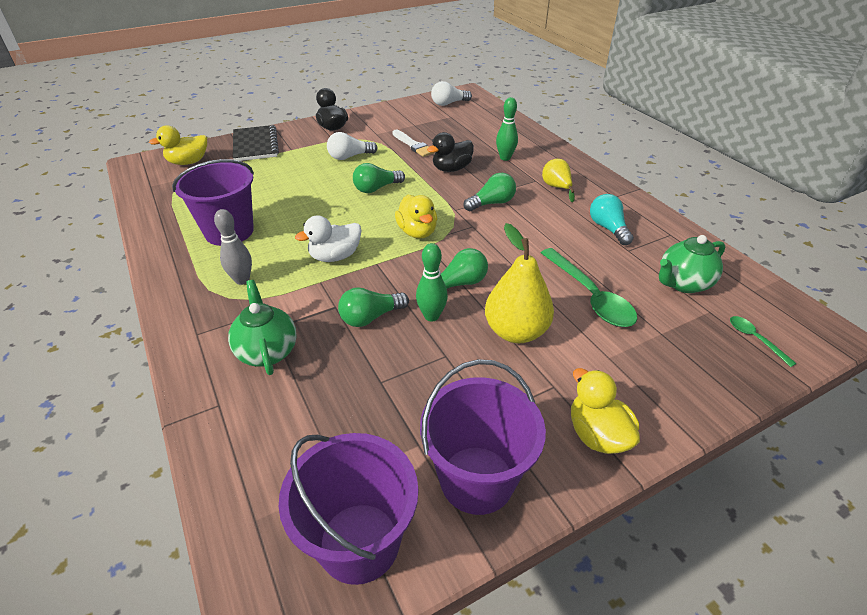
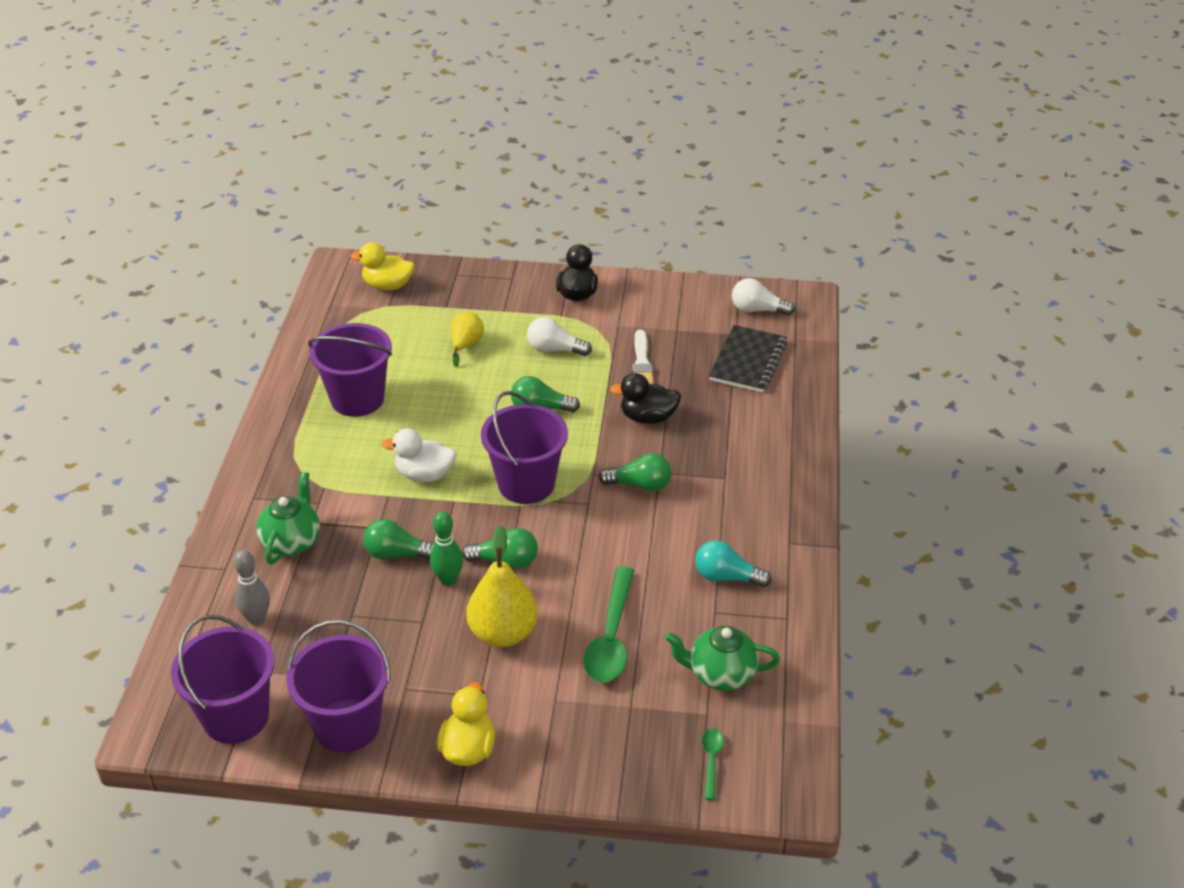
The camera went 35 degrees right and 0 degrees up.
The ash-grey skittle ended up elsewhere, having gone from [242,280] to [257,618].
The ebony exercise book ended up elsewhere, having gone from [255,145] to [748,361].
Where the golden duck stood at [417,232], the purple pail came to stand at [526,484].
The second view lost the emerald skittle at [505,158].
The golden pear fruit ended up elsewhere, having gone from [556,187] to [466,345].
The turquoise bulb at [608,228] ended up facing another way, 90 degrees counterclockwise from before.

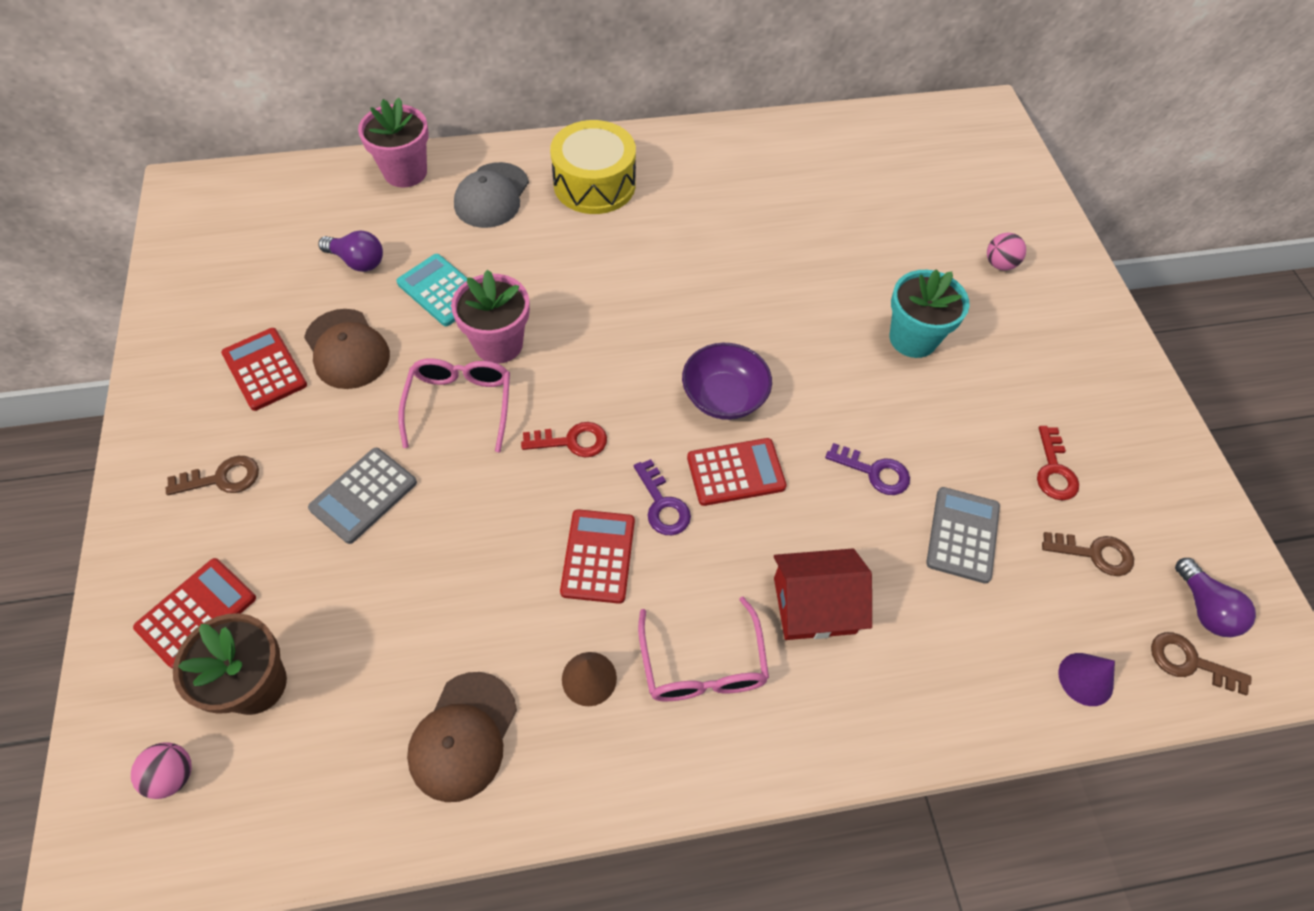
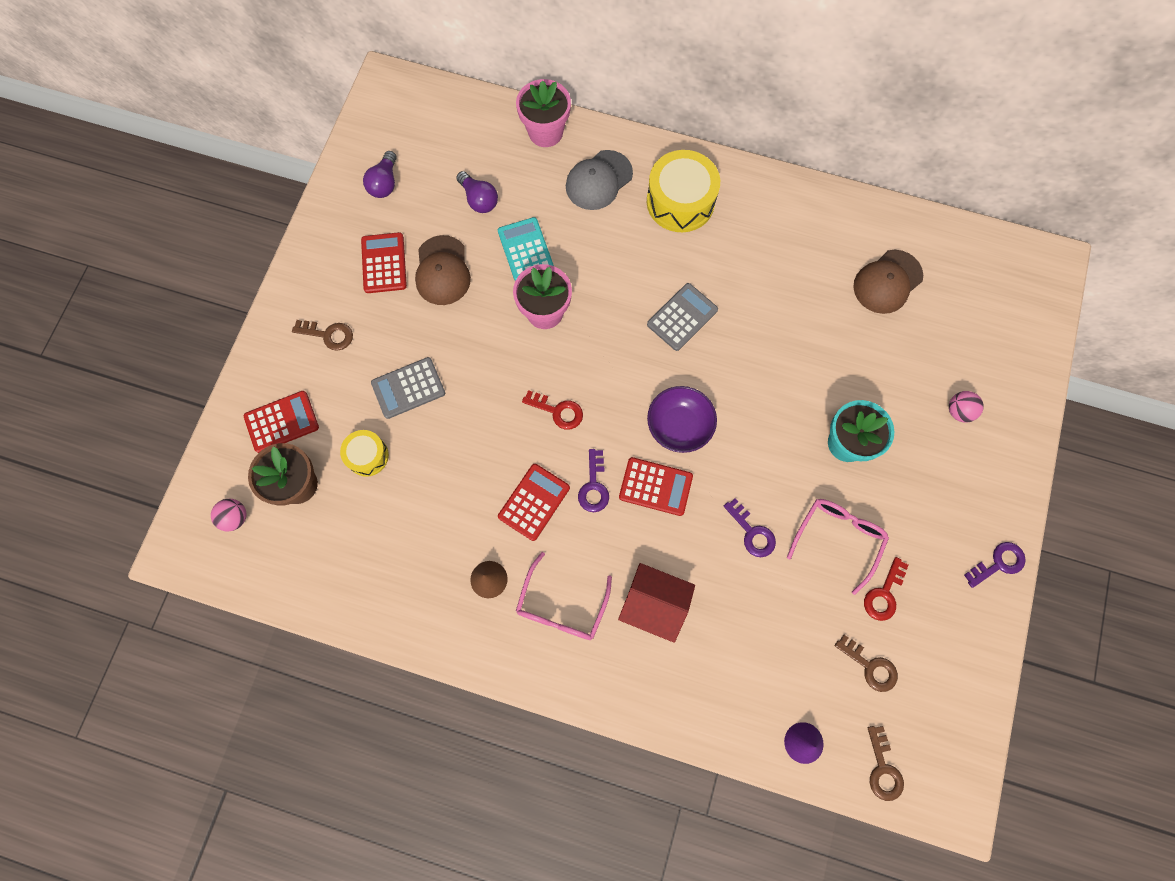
The camera went 30 degrees right and 15 degrees up.
The rosy eyeglasses ended up elsewhere, having gone from [460,404] to [838,538].
The dark brown cap ended up elsewhere, having gone from [463,736] to [887,282].
The ash-grey adding machine ended up elsewhere, having gone from [962,535] to [682,317].
The dark brown door key at [1189,662] ended up facing another way, 150 degrees counterclockwise from before.
The purple bulb ended up elsewhere, having gone from [1204,608] to [384,183].
The second view gained the golden toy drum at [367,456].
The second view gained the purple door key at [999,563].

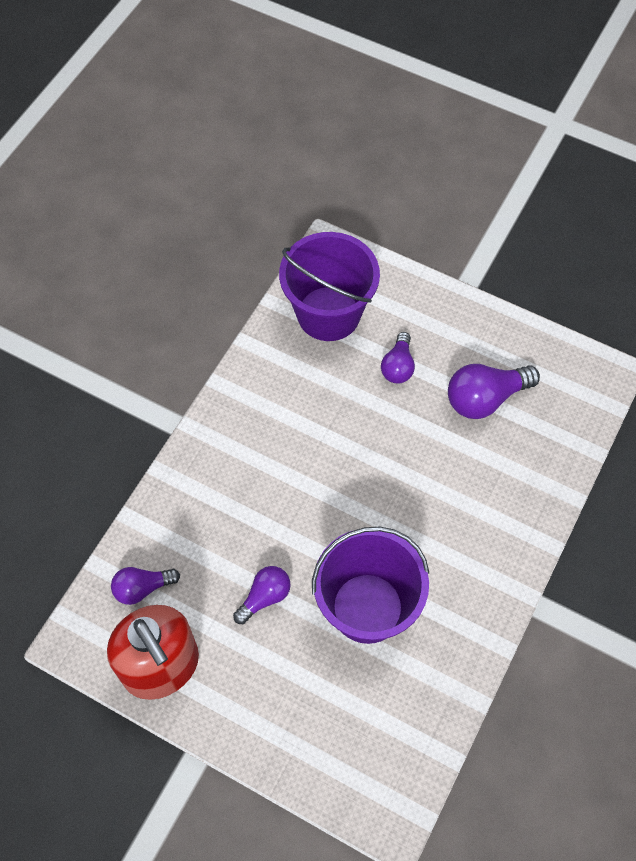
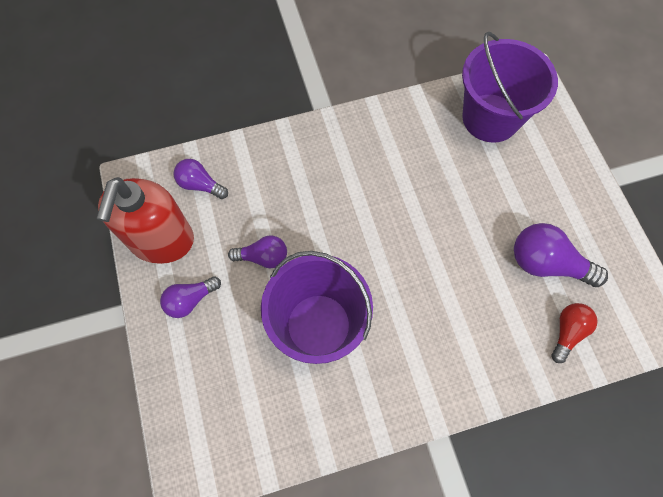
The camera went 45 degrees right and 5 degrees up.
The purple bulb ended up elsewhere, having gone from [398,366] to [190,300].
The second view gained the scarlet bulb at [567,332].

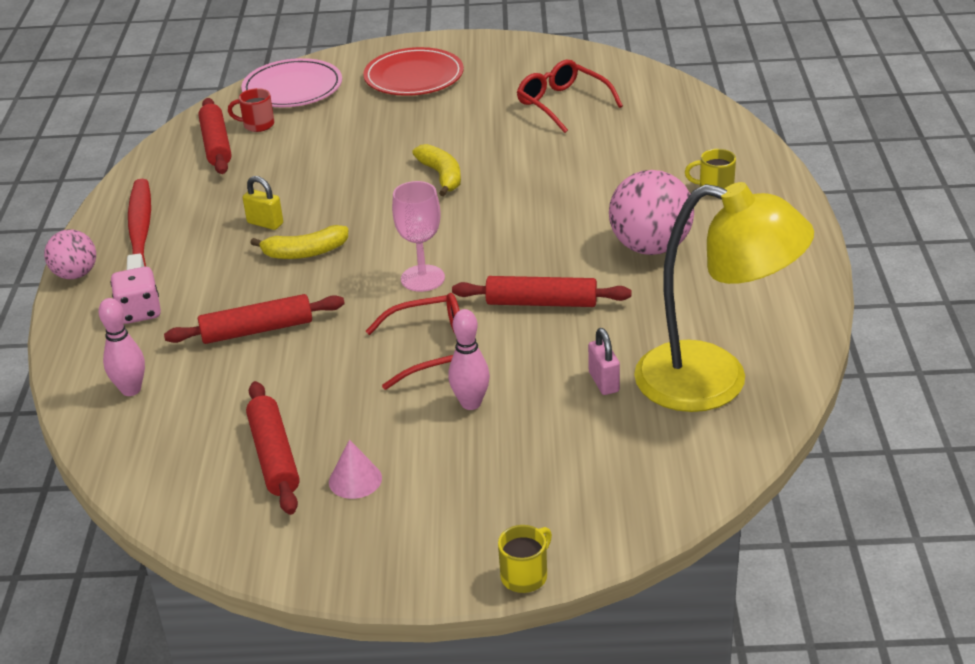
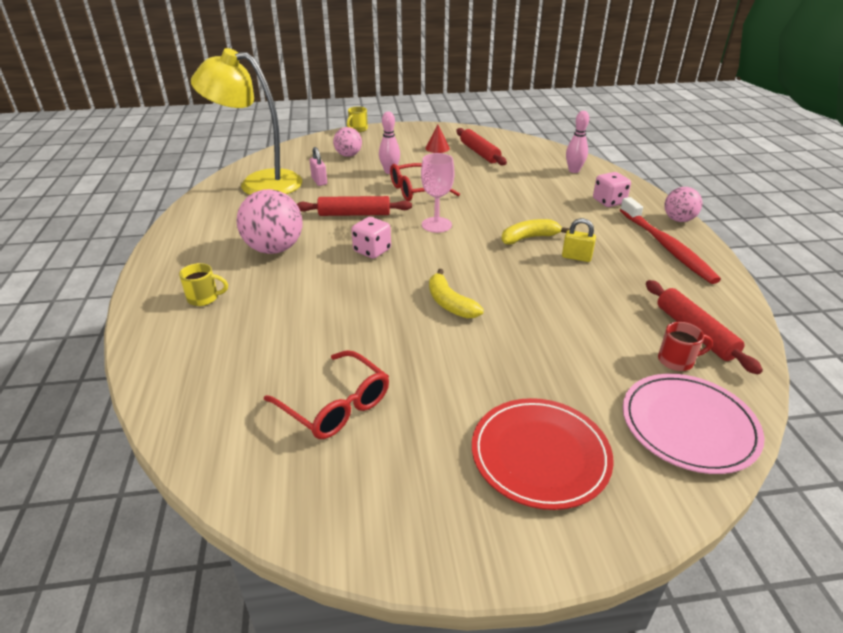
The camera went 170 degrees right and 0 degrees up.
The second view lost the scarlet pastry roller at [257,330].
What was the rosy solid cone at [355,480] turned into the scarlet solid cone at [437,148].
The second view gained the rosy ball at [348,155].
The second view gained the rosy dice at [372,251].

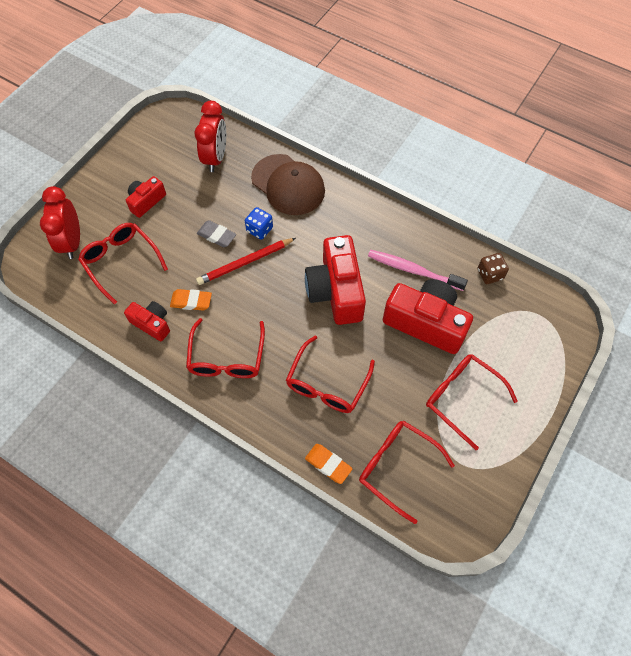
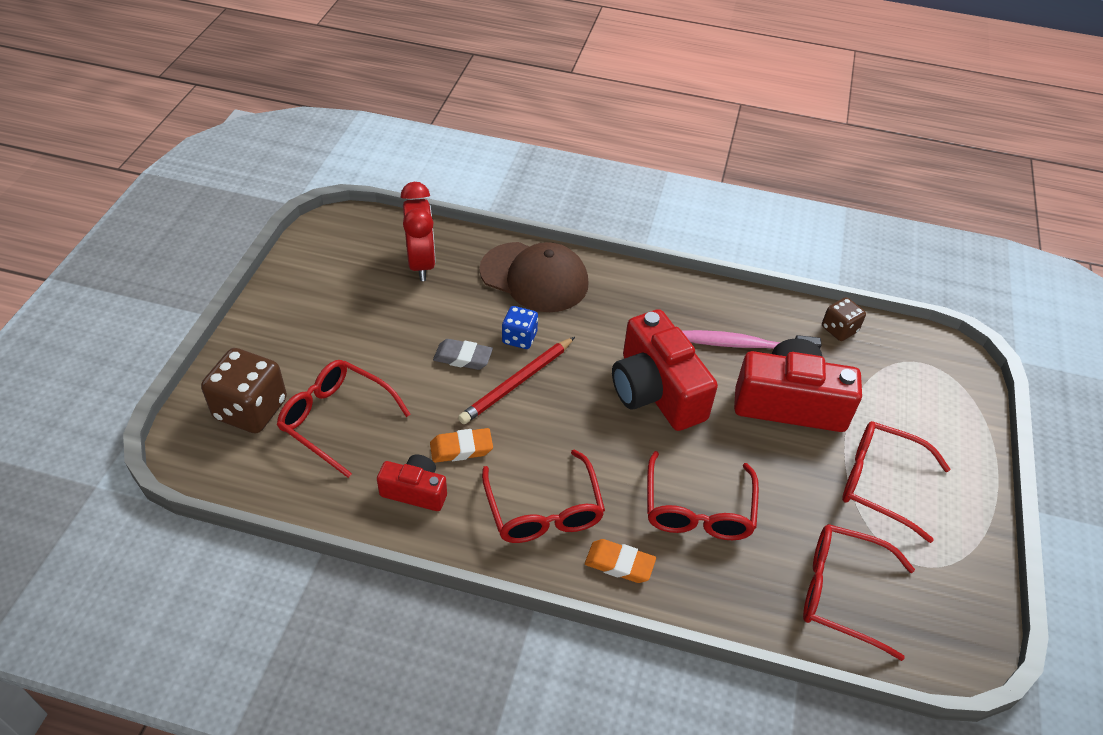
The camera went 20 degrees left and 15 degrees down.
Where the scarlet clock stood at [72,242], the dark brown dice came to stand at [251,409].
The second view lost the scarlet photo camera at [146,201].
The orange-coloured pencil eraser ended up elsewhere, having gone from [328,464] to [619,564].

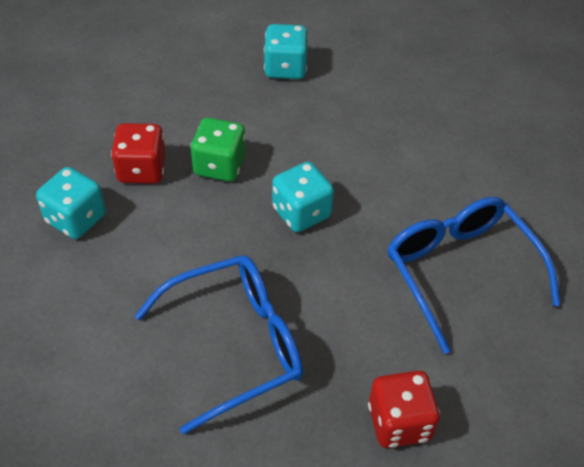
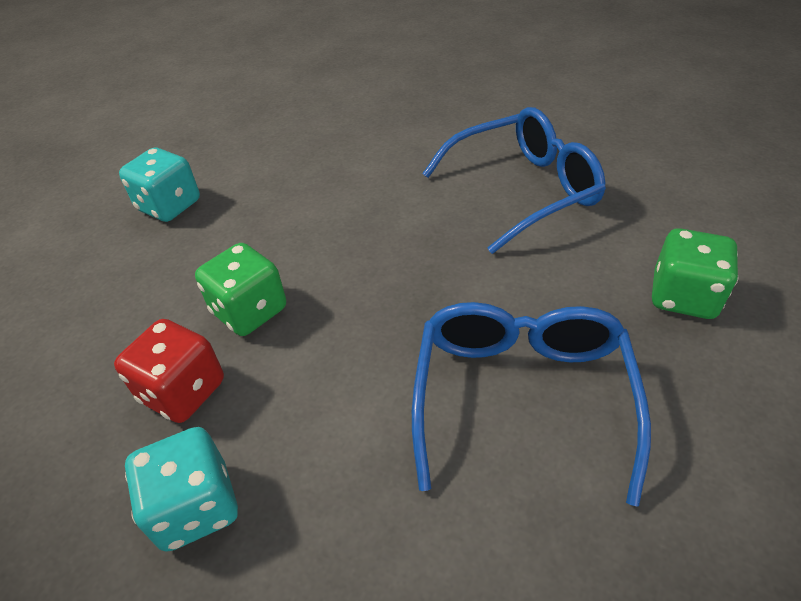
The camera went 55 degrees left and 5 degrees down.
The second view lost the turquoise dice at [301,212].
What was the scarlet dice at [399,422] turned into the emerald dice at [683,296].
The blue eyeglasses at [460,271] ended up facing another way, 150 degrees clockwise from before.

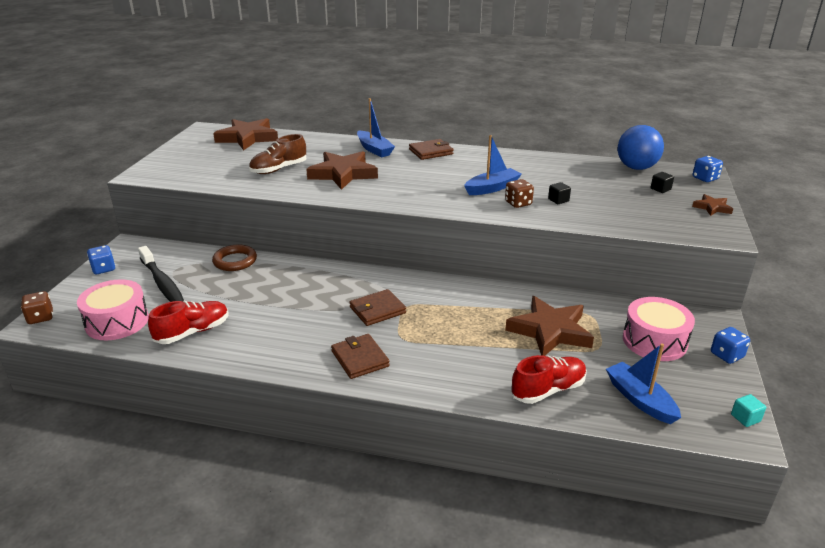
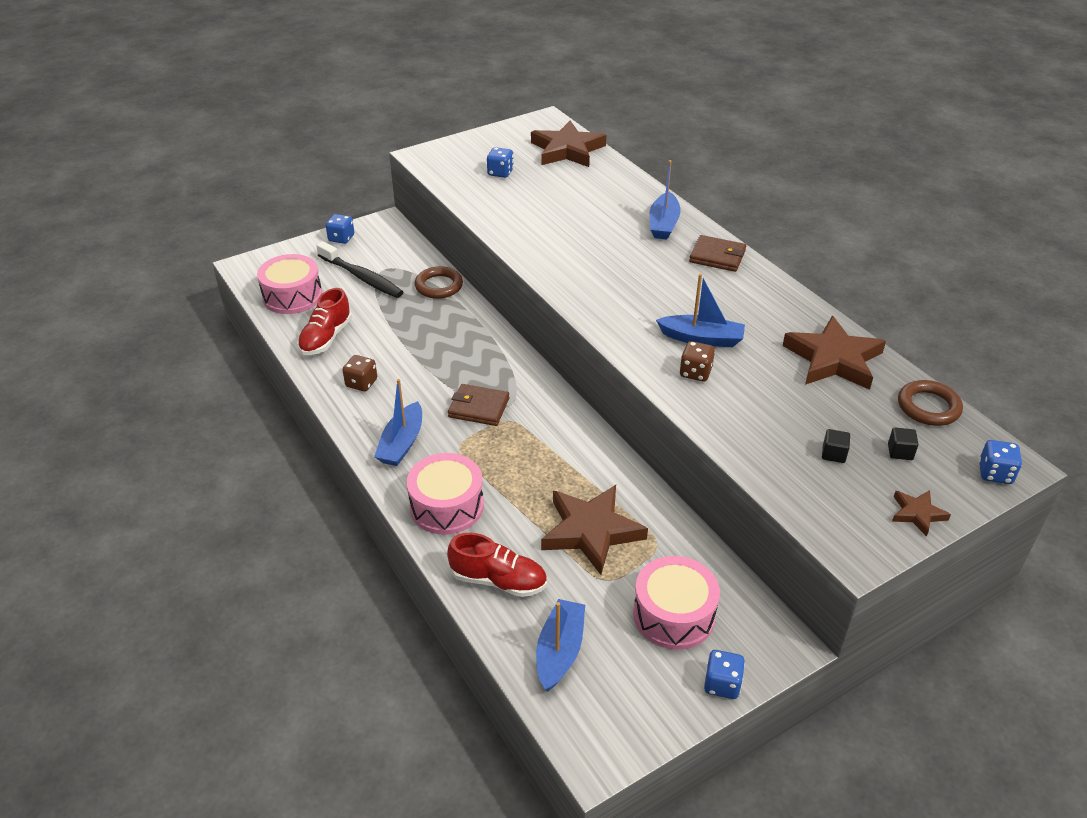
The camera went 45 degrees right and 10 degrees up.
The dark brown dice ended up elsewhere, having gone from [40,317] to [361,383].
The ebony tooth brush at [162,283] ended up facing another way, 60 degrees counterclockwise from before.
The scarlet sneaker at [193,332] ended up facing another way, 105 degrees clockwise from before.
The second view lost the dark brown sneaker at [279,169].
The dark brown five-pointed star ended up elsewhere, having gone from [343,174] to [833,359].
Where the dark brown card wallet stood at [360,359], the blue boat came to stand at [402,443].
The ebony cube ended up elsewhere, having gone from [558,200] to [833,454].
Where the blue ball stood at [636,168], the dark brown ring came to stand at [928,407].
The second view lost the turquoise cube at [745,418].
The second view gained the rosy toy drum at [447,506].
The second view gained the blue dice at [500,173].

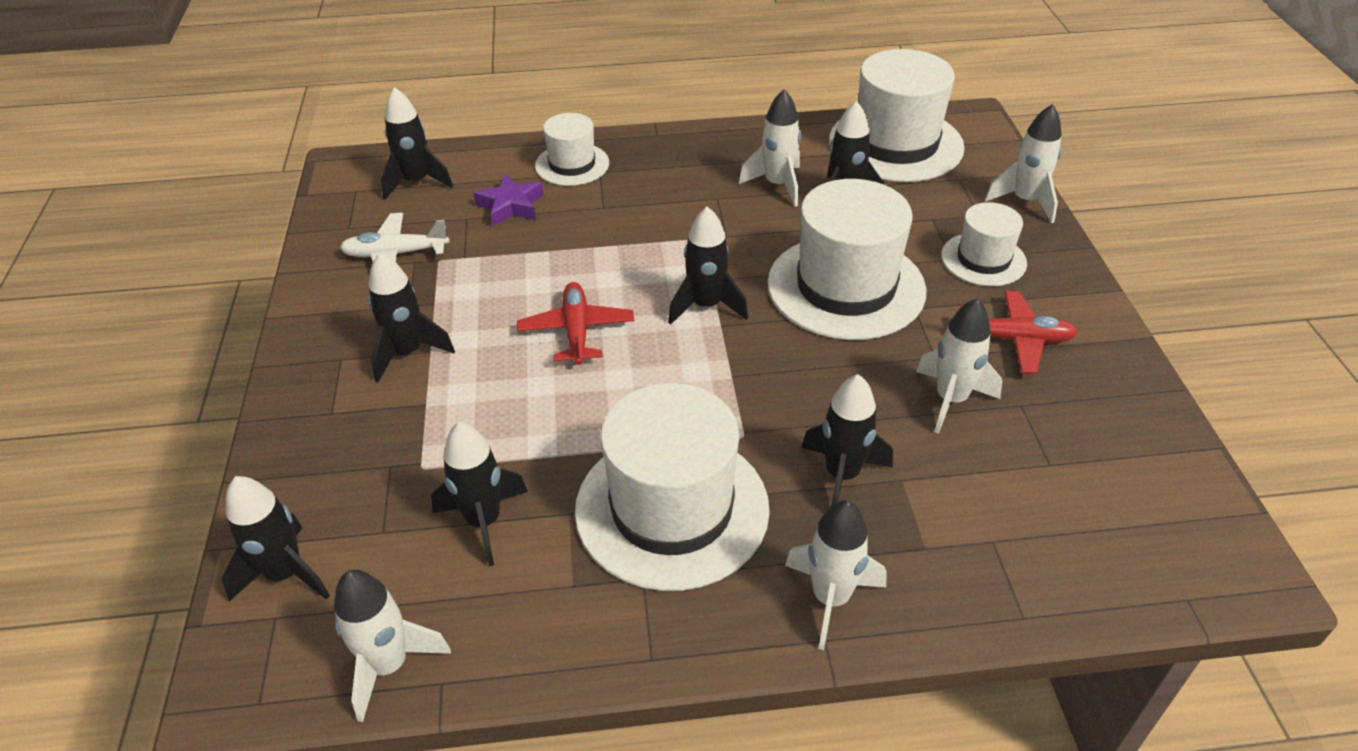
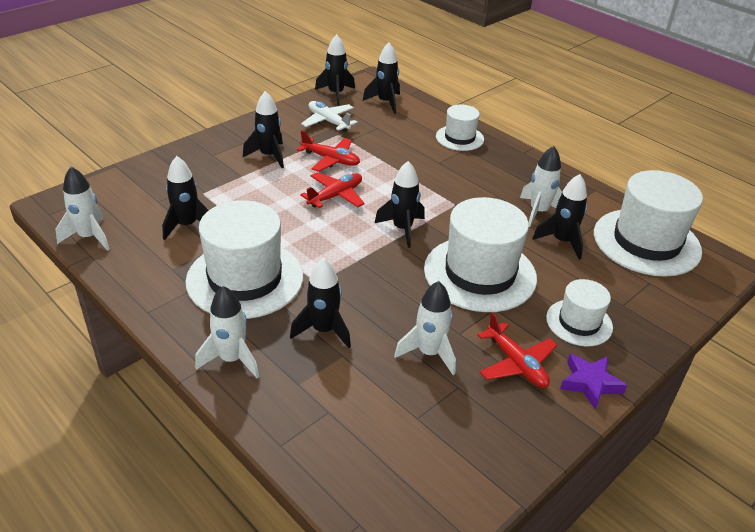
The camera went 50 degrees right and 5 degrees down.
The ebony rocket ended up elsewhere, having gone from [285,574] to [336,94].
The purple five-pointed star ended up elsewhere, having gone from [511,206] to [590,383].
The second view lost the white rocket at [1025,201].
The second view gained the scarlet toy plane at [330,160].

